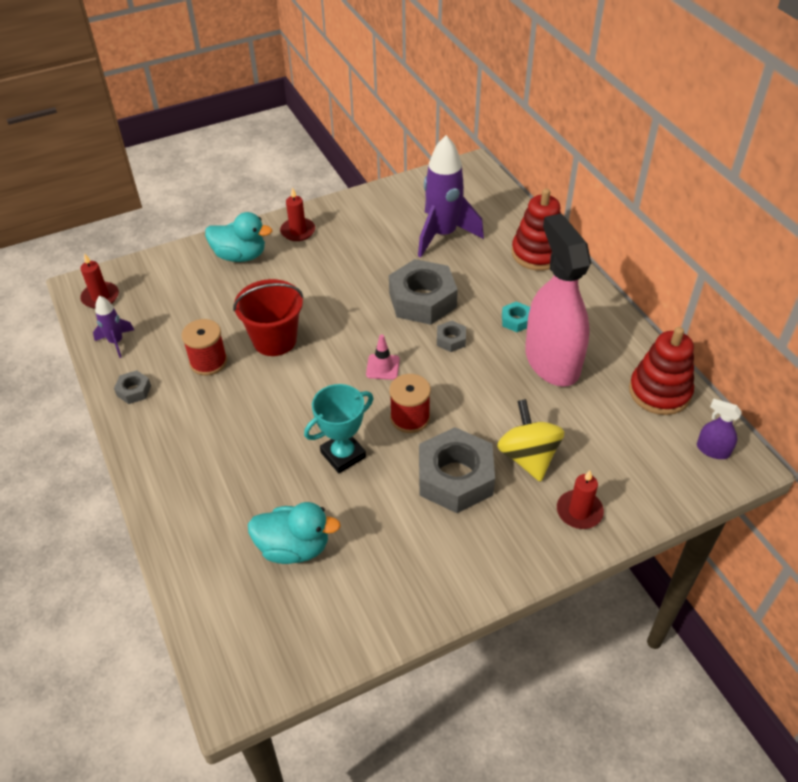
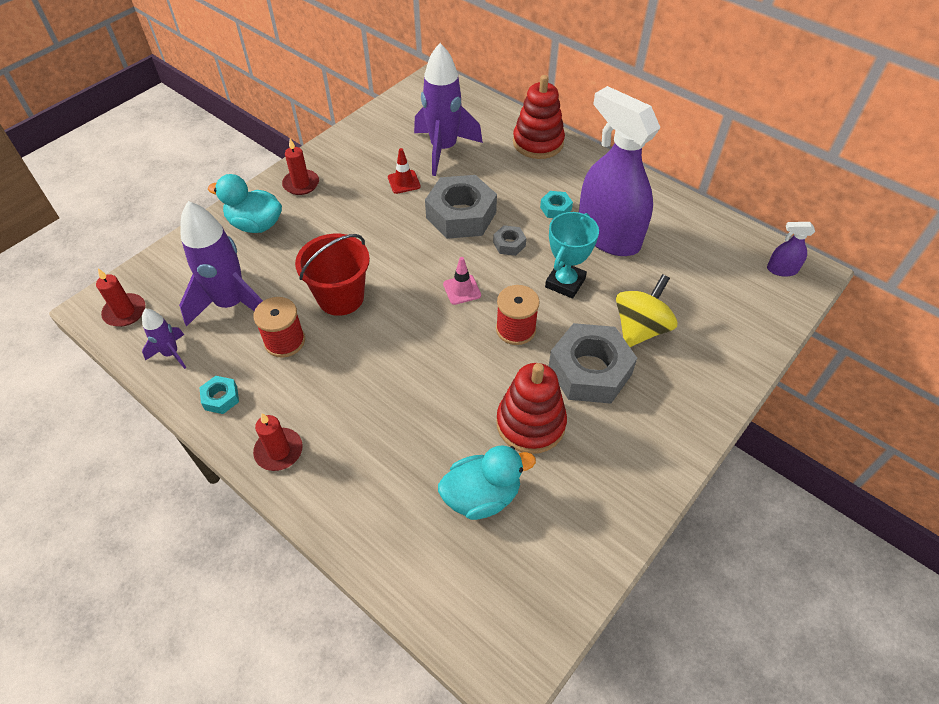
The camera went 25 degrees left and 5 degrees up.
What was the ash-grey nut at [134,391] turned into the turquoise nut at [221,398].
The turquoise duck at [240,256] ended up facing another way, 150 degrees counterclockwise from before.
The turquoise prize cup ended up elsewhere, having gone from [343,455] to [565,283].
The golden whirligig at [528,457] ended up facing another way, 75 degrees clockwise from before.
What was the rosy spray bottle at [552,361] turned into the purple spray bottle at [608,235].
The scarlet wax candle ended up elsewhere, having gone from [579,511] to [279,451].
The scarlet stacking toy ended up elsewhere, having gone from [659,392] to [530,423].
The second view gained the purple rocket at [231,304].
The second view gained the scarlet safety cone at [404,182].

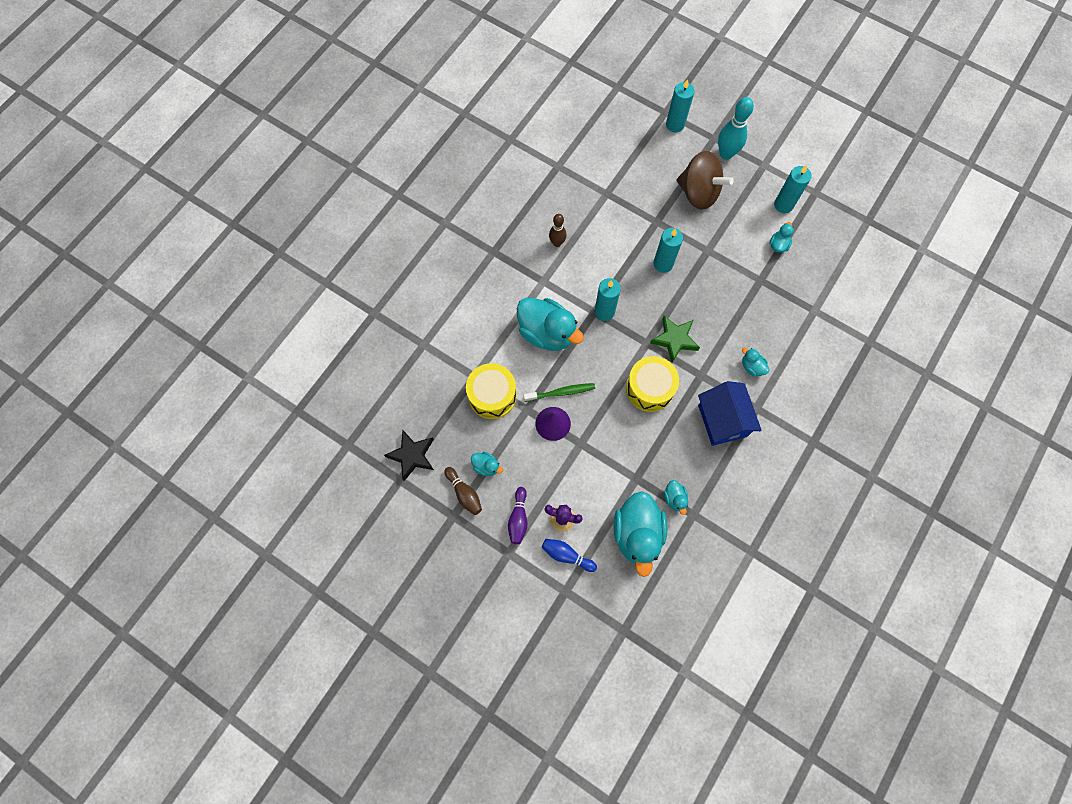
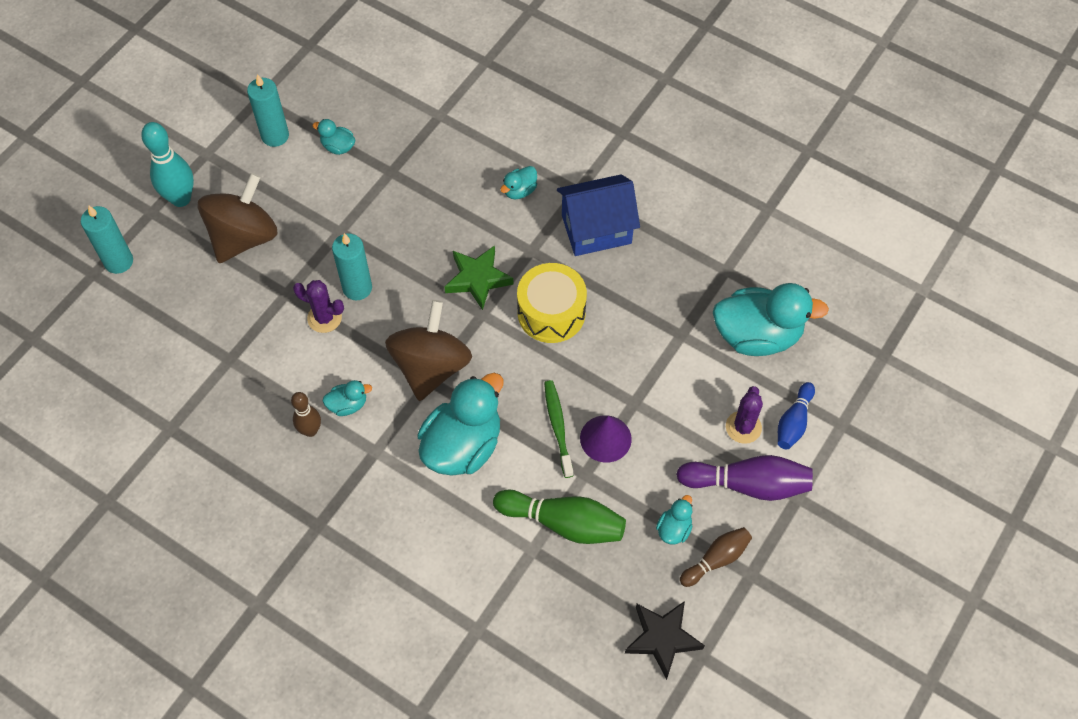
The camera went 90 degrees left and 10 degrees down.
Where the golden toy drum stood at [492,395], the emerald skittle came to stand at [563,523].
The size of the purple skittle at [518,518] changed by a factor of 1.61.
Where the turquoise wax candle stood at [604,312], the dark brown whirligig came to stand at [431,367].
The turquoise duck ended up elsewhere, having gone from [674,498] to [348,405].
The second view gained the purple saguaro cactus at [324,318].

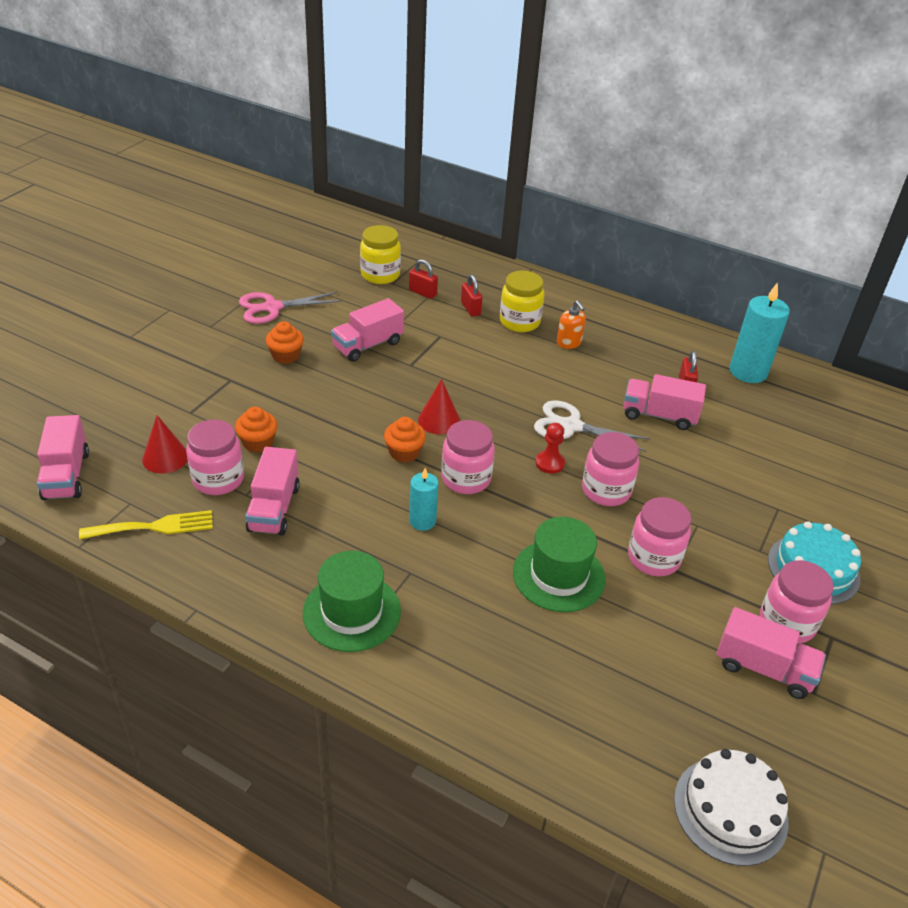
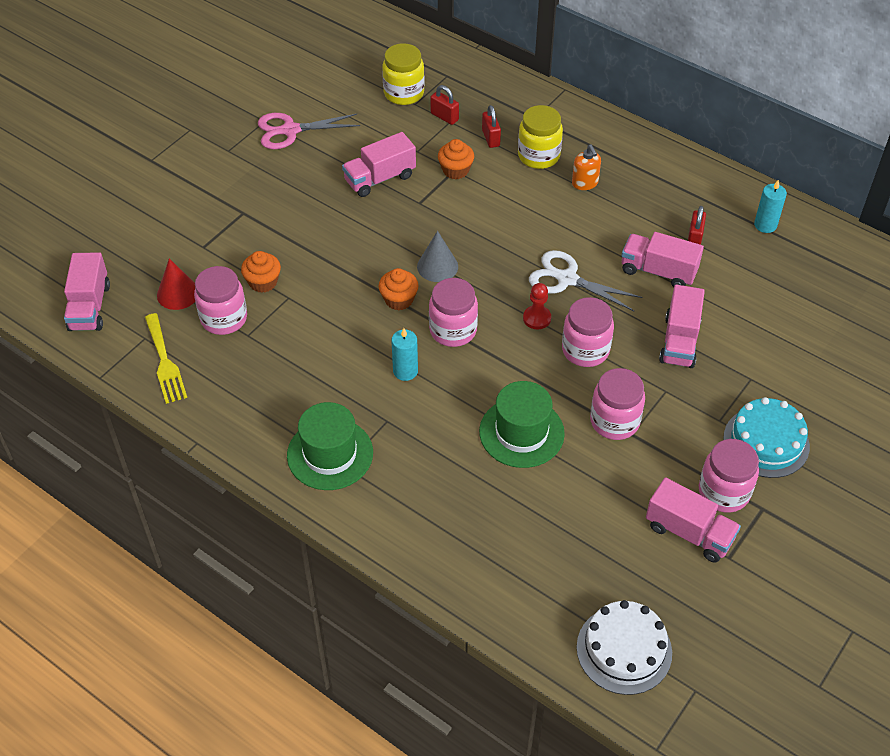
The camera went 10 degrees right and 10 degrees up.
The golden table fork at [154,526] ended up facing another way, 75 degrees clockwise from before.
The rosy truck ended up elsewhere, having gone from [274,508] to [679,341].
The orange-coloured muffin ended up elsewhere, having gone from [286,356] to [455,170].
What was the scarlet solid cone at [439,420] turned into the ash-grey solid cone at [437,266].
The size of the turquoise wax candle at [748,372] changed by a factor of 0.58.

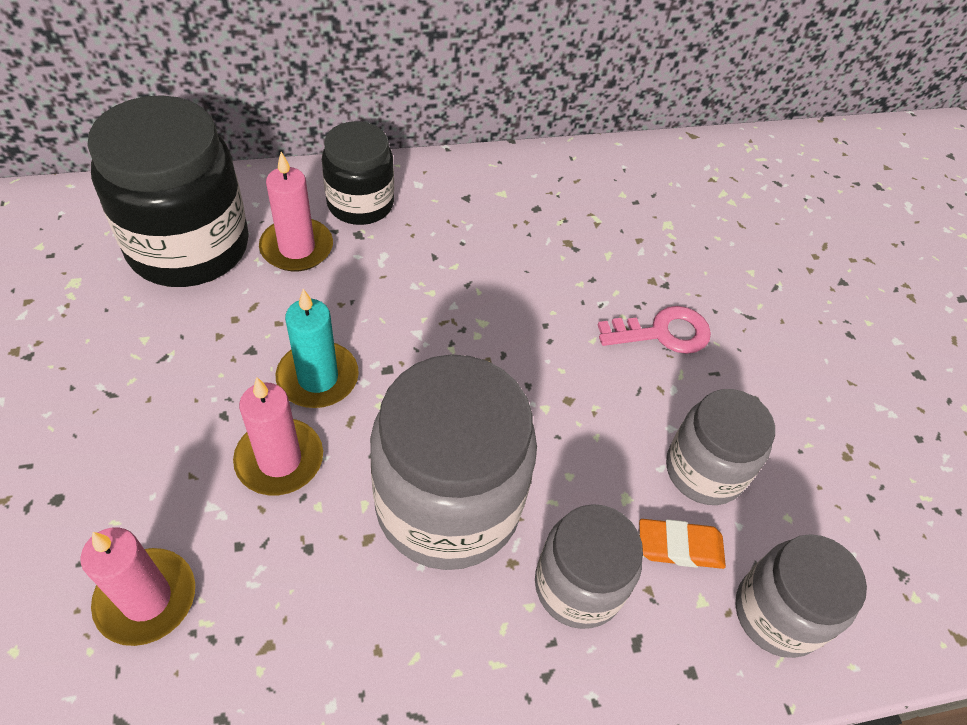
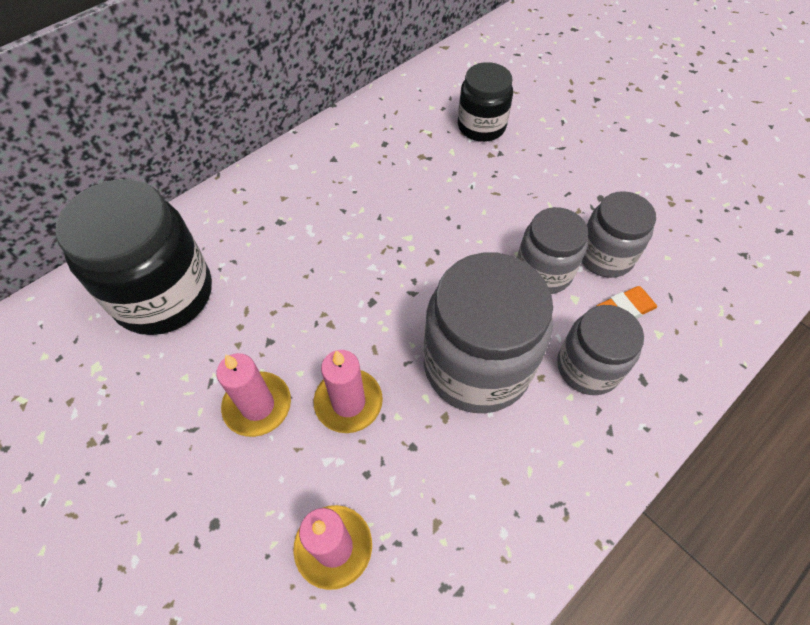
The camera went 25 degrees left and 5 degrees up.
The rosy wax candle ended up elsewhere, having gone from [297,248] to [257,405].
The second view lost the turquoise wax candle at [318,378].
The ebony jam jar ended up elsewhere, having gone from [360,204] to [481,126].
The second view lost the rosy door key at [663,333].
The ash-grey jam jar ended up elsewhere, having gone from [777,613] to [543,272].

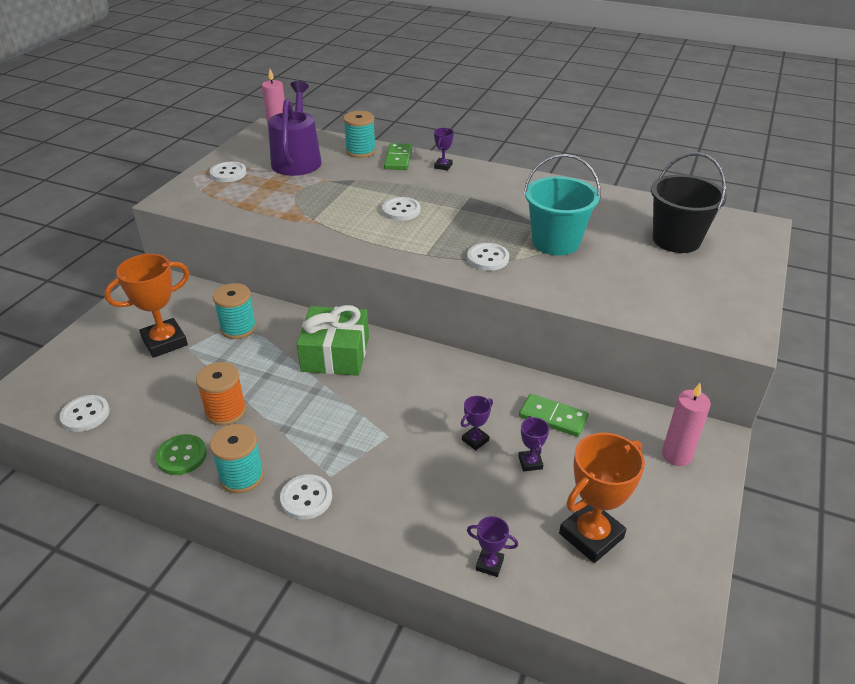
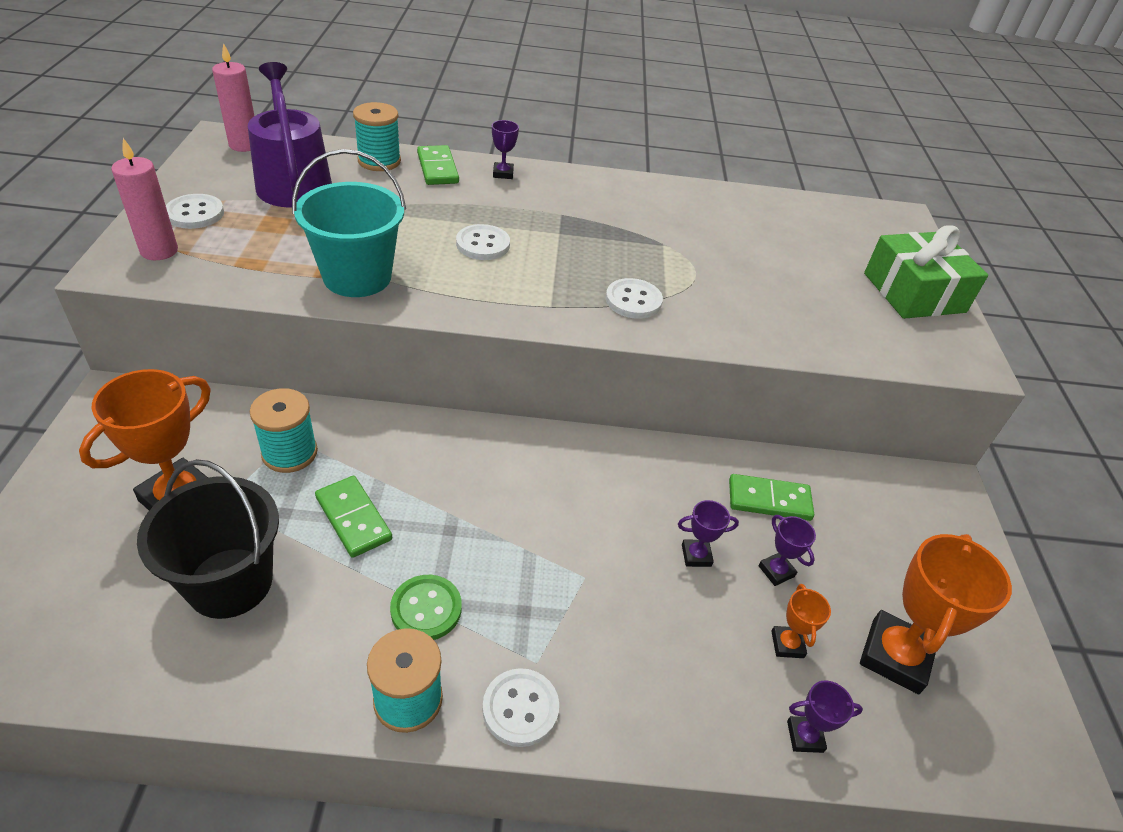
The camera went 25 degrees left and 5 degrees up.
The second view lost the white sewing button at [85,415].
The emerald sewing button ended up elsewhere, having gone from [181,456] to [426,609].
The second view lost the orange-coloured bobbin at [226,411].
The emerald present ended up elsewhere, having gone from [335,354] to [914,292].
The purple prize cup at [475,440] ended up facing another way, 60 degrees clockwise from before.
The turquoise pail ended up elsewhere, having gone from [555,242] to [357,277].
The ebony pail ended up elsewhere, having gone from [676,240] to [230,582].
The rosy wax candle ended up elsewhere, having gone from [676,455] to [159,251].
The second view gained the emerald domino at [353,518].
The second view gained the orange-coloured prize cup at [787,644].

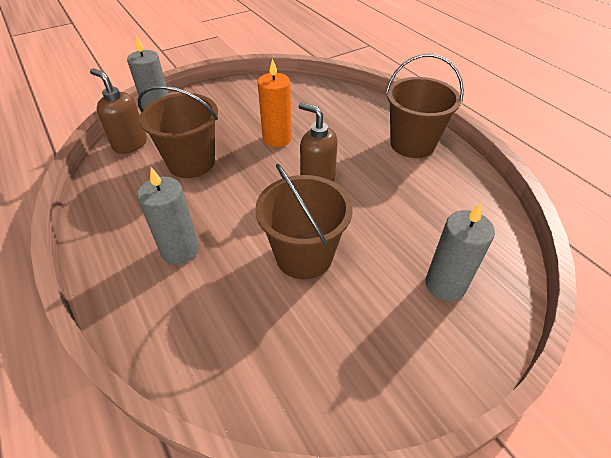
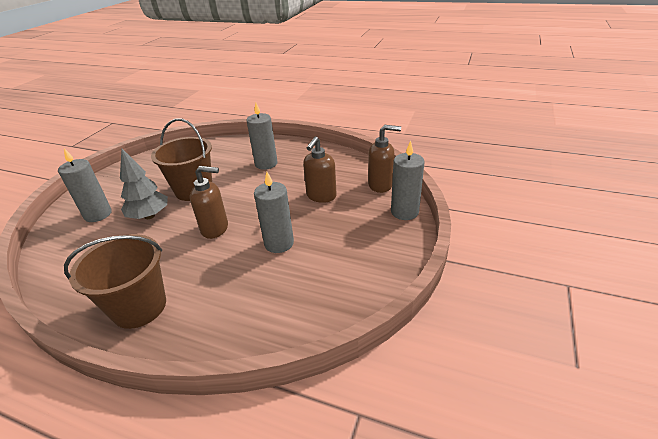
The camera went 145 degrees right and 10 degrees down.
Where the dark brown pail stood at [191,162], the dark brown pump bottle came to stand at [321,196].
What was the orange-coloured wax candle at [277,139] turned into the ash-grey wax candle at [279,243].
The second view gained the ash-grey tree at [149,216].

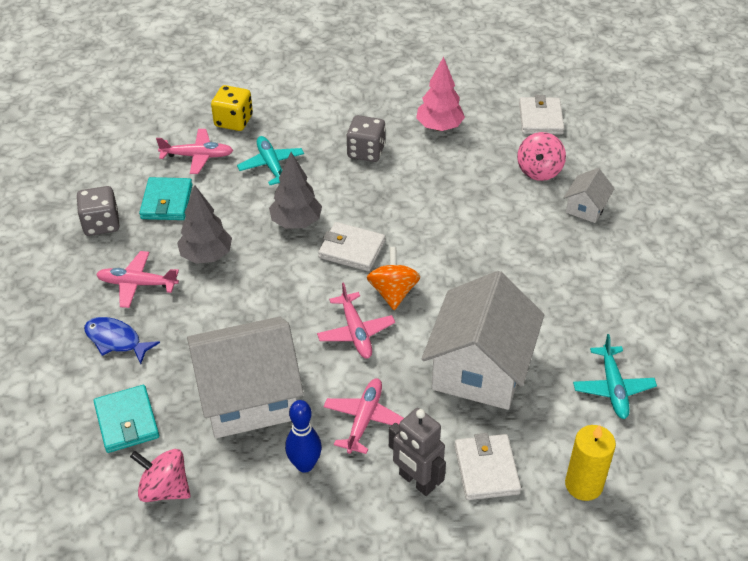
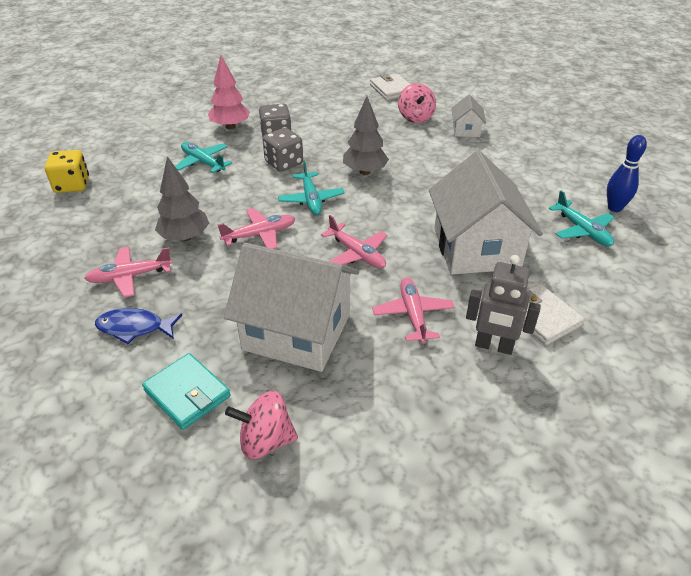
The camera went 25 degrees left and 5 degrees down.
The ash-grey dice ended up elsewhere, having gone from [101,224] to [284,163].
The second view lost the turquoise card wallet at [167,202].
The rosy toy plane ended up elsewhere, having gone from [197,156] to [259,235].
The white cottage at [249,397] ended up facing another way, 60 degrees clockwise from before.
The golden dice ended up elsewhere, having gone from [233,121] to [72,185].
The ash-grey tree ended up elsewhere, having gone from [296,222] to [364,172].
The blue skittle ended up elsewhere, having gone from [305,465] to [614,208].
Where the white card wallet stood at [351,249], the turquoise toy plane came to stand at [311,199].
The second view lost the orange-coloured whirligig at [393,292].
The rosy tree ended up elsewhere, having gone from [439,127] to [230,127].
The second view lost the golden wax candle at [583,485].

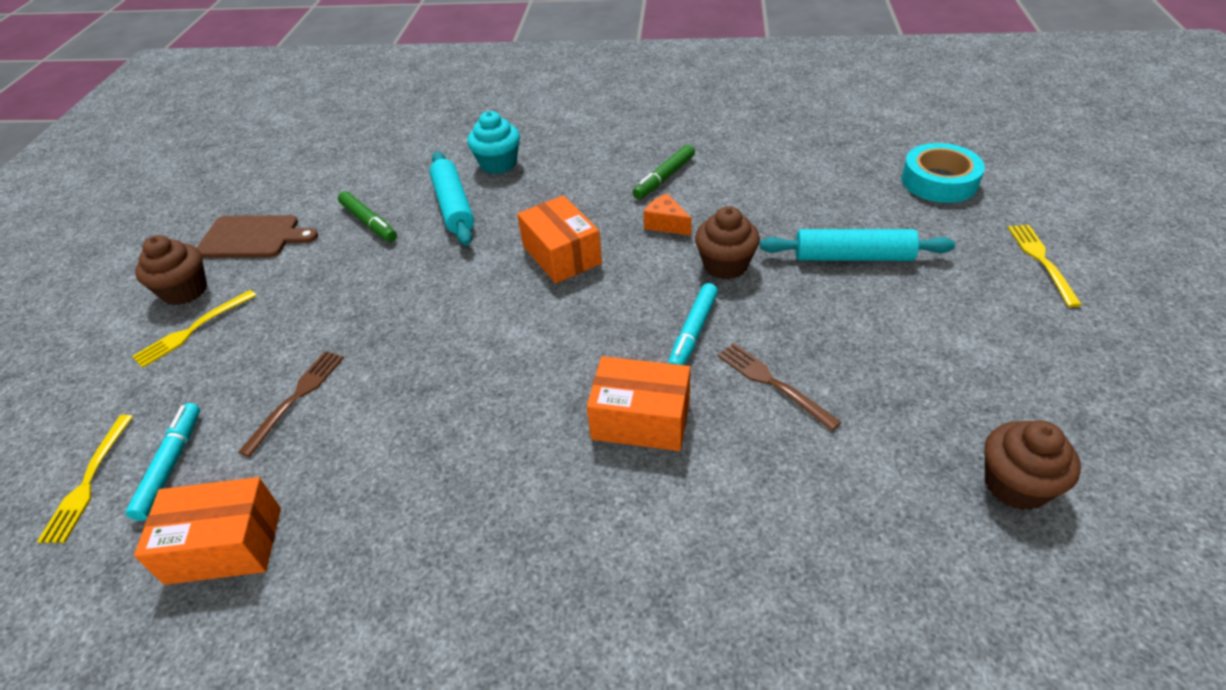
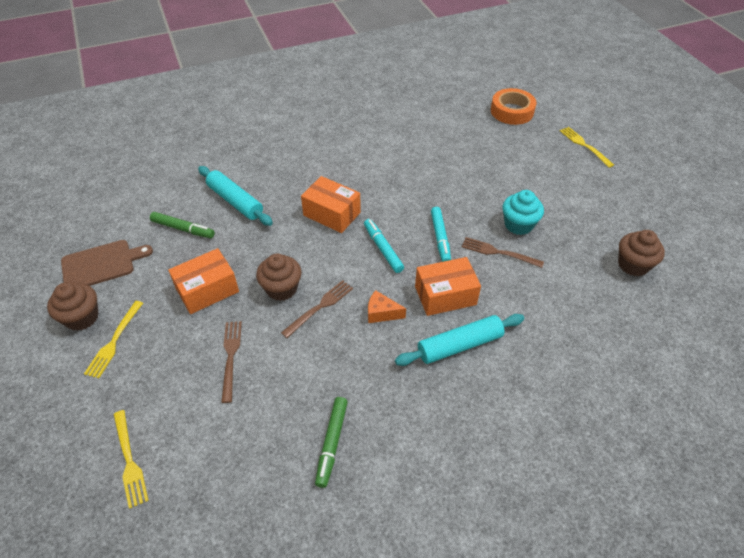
The camera went 30 degrees left and 5 degrees up.
The turquoise marker ended up elsewhere, having gone from [171,465] to [383,249].
The orange-coloured box ended up elsewhere, having gone from [224,545] to [207,290].
The turquoise muffin ended up elsewhere, having gone from [498,164] to [518,225].
The emerald marker ended up elsewhere, having gone from [664,178] to [332,443].
The orange-coloured piece of cheese ended up elsewhere, having gone from [666,224] to [381,313].
The dark brown muffin ended up elsewhere, having gone from [725,265] to [281,288].
The turquoise pastry roller ended up elsewhere, having gone from [853,257] to [460,345].
What was the turquoise roll of tape at [939,181] turned into the orange-coloured roll of tape at [512,111].
The second view gained the dark brown table fork at [320,306].

